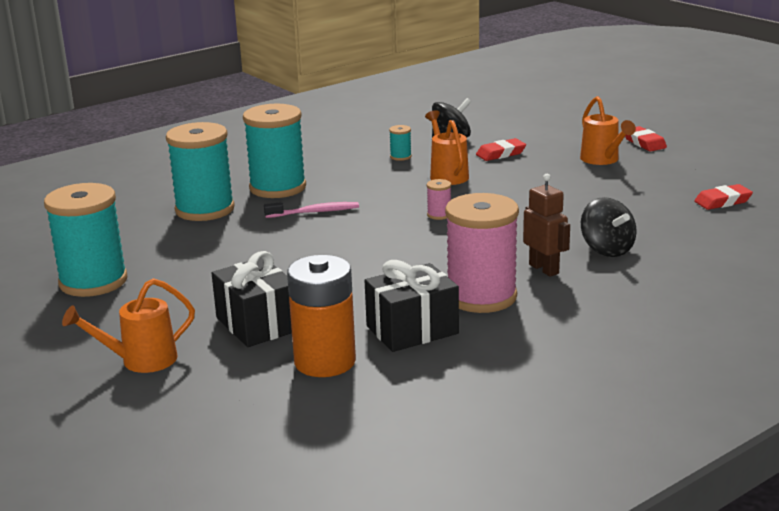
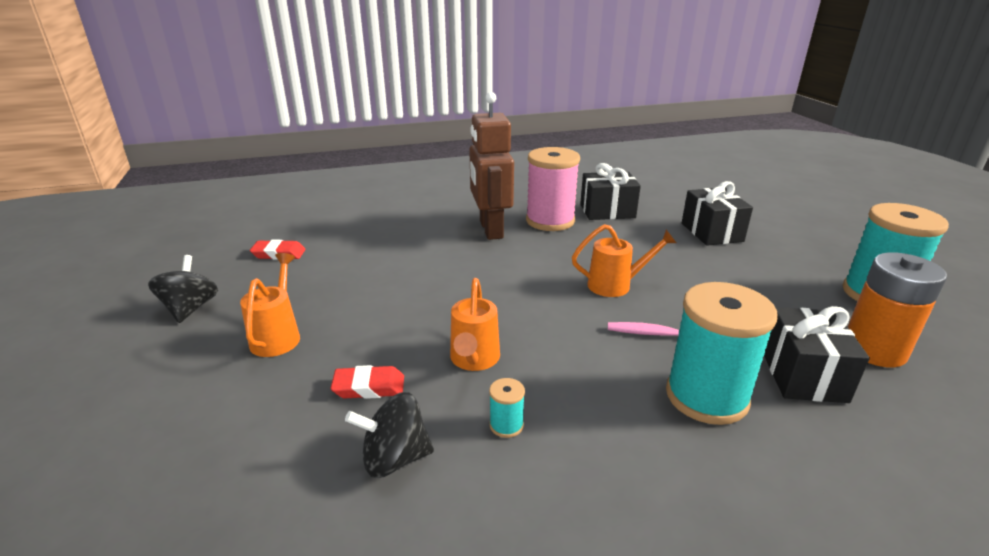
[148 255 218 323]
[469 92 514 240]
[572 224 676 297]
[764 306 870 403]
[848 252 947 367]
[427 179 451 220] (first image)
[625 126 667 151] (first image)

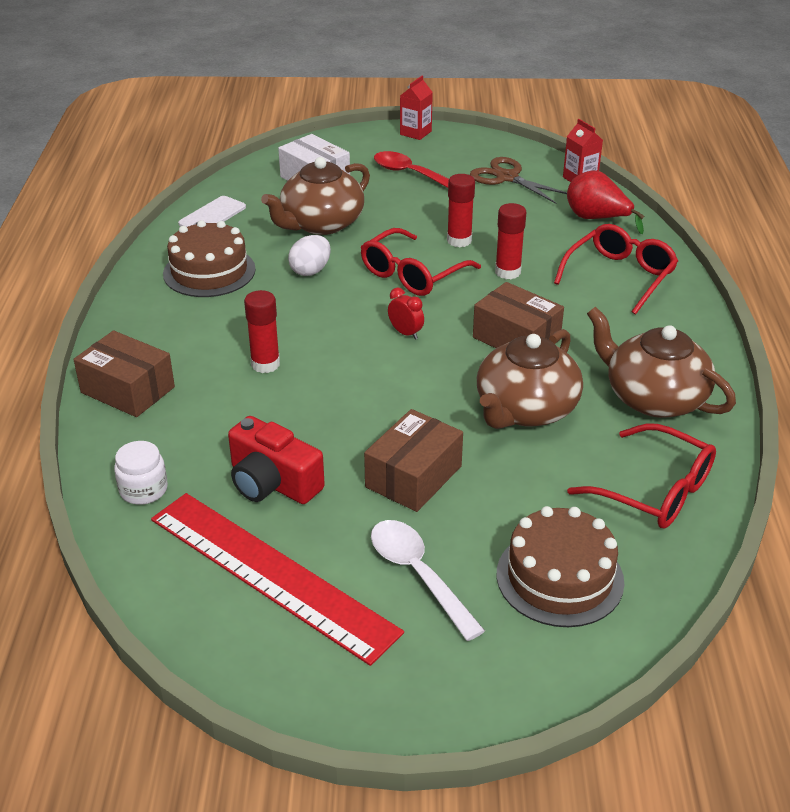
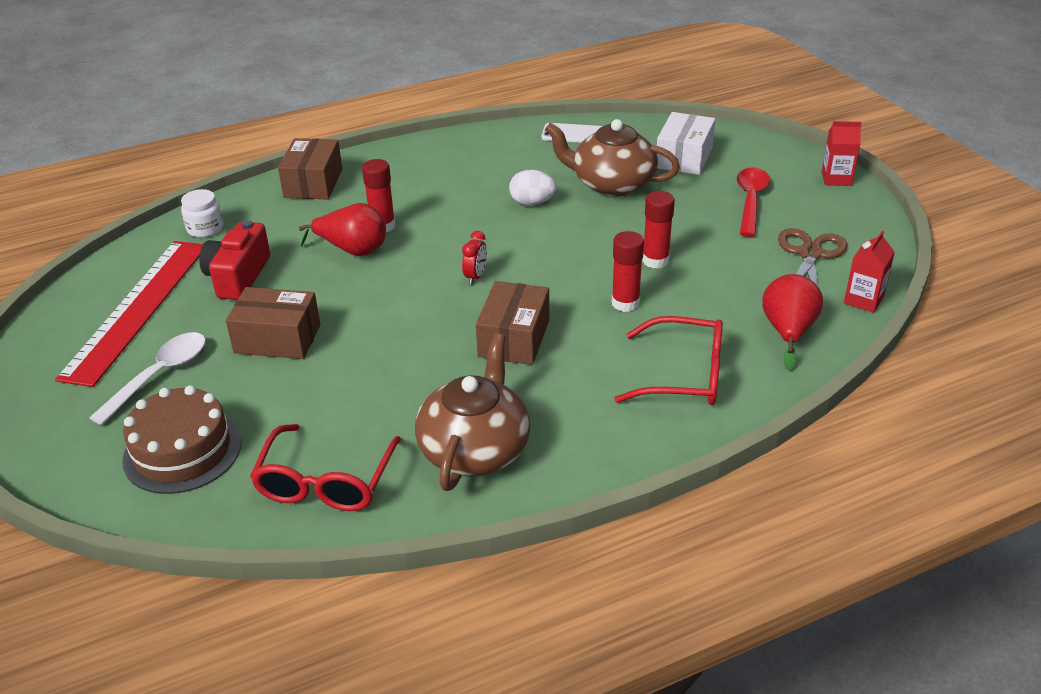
[299 203 386 256]
[163 220 256 297] (first image)
[361 228 481 296] (first image)
[477 329 583 429] (first image)

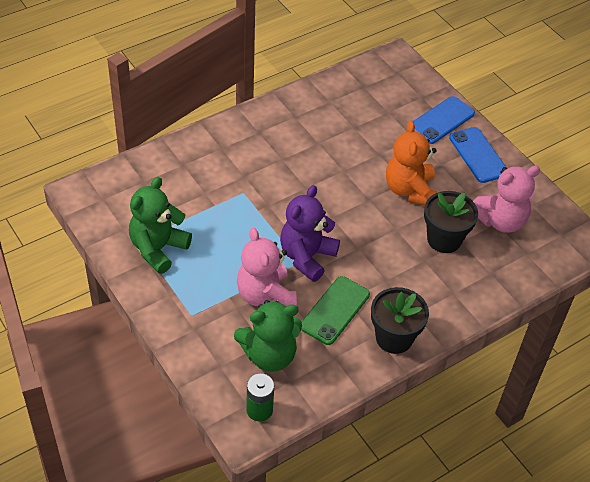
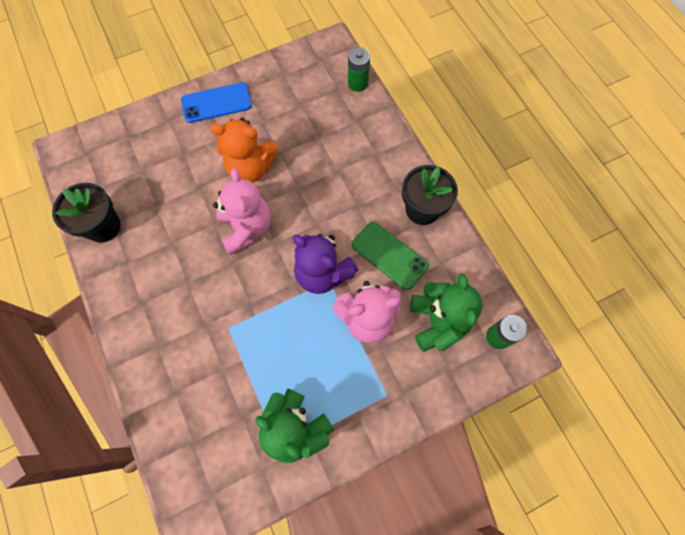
[52 183 121 243]
[213 168 271 255]
[348 47 370 92]
[413 96 475 144] (first image)

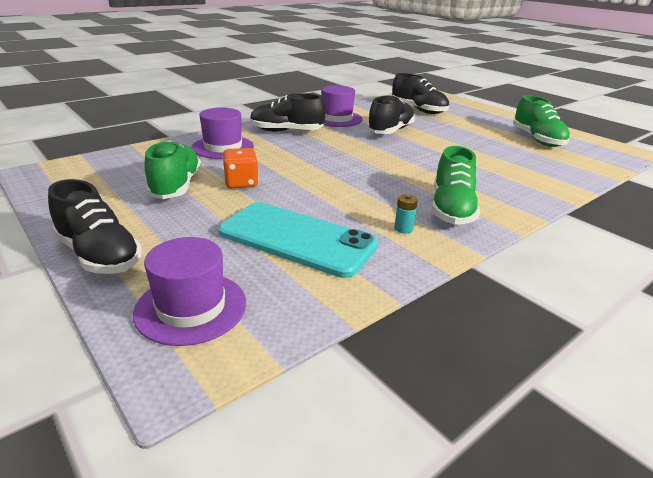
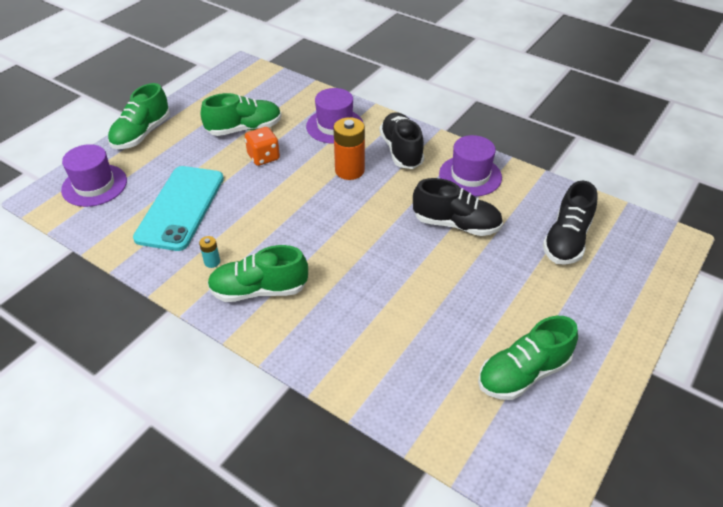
[108 83 170 149]
[333 117 365 180]

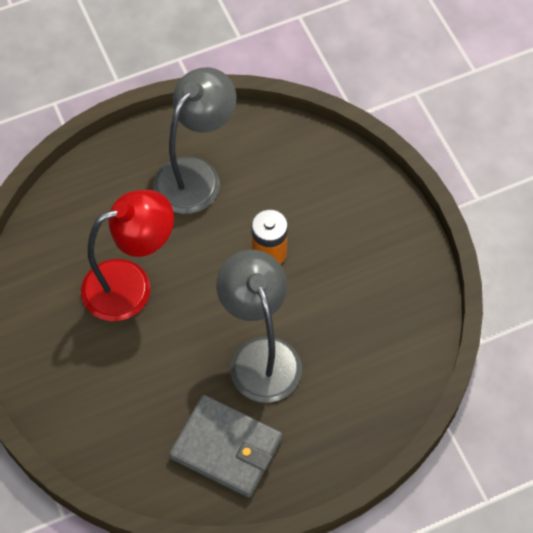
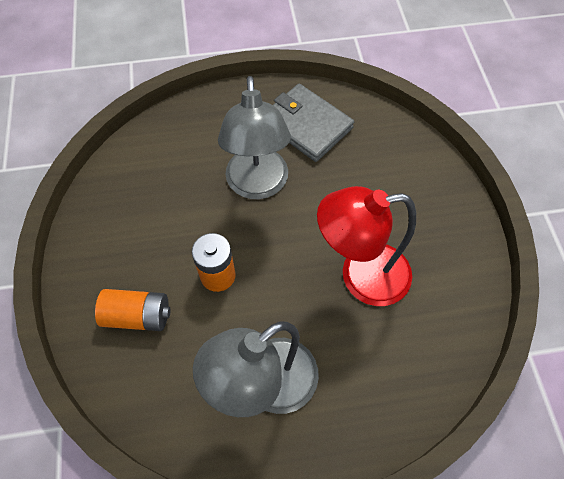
[95 289 171 331]

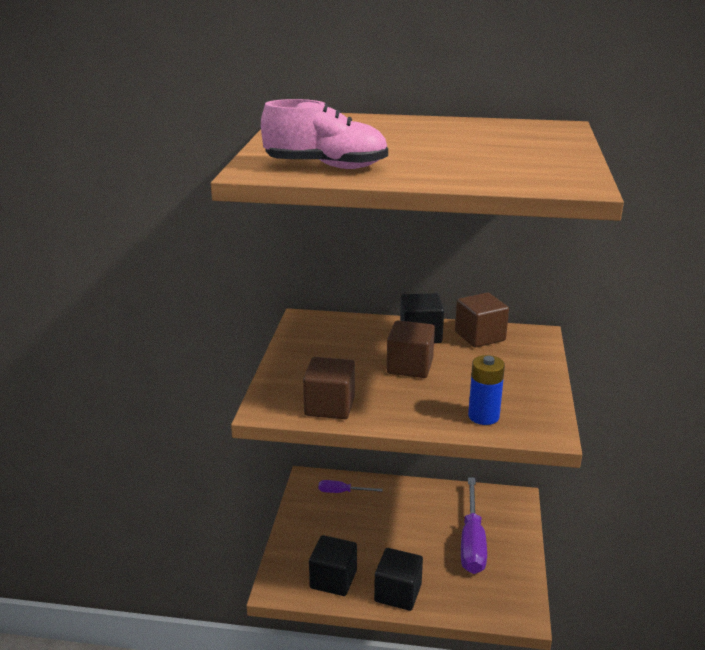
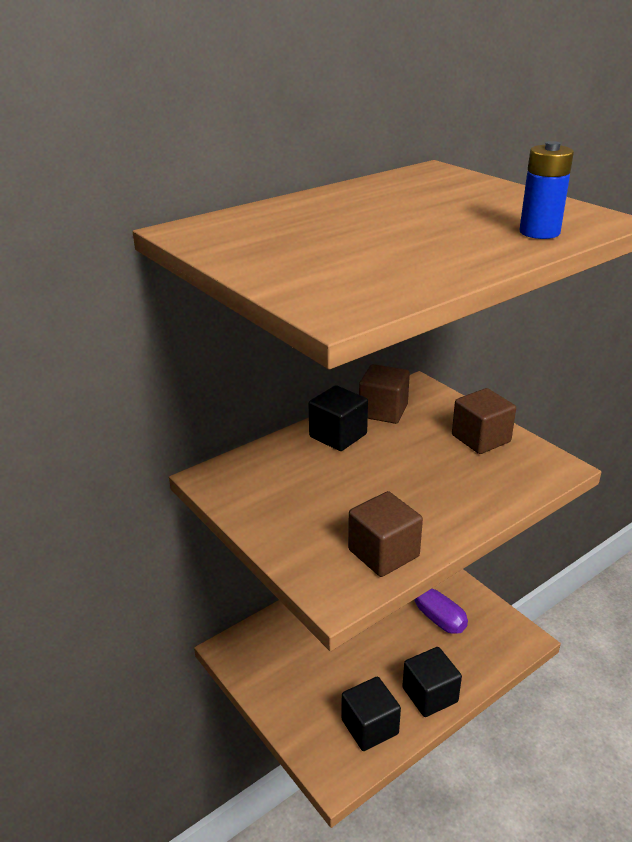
[452 388 516 454]
[519 141 574 239]
[261 99 388 169] (first image)
[318 480 383 493] (first image)

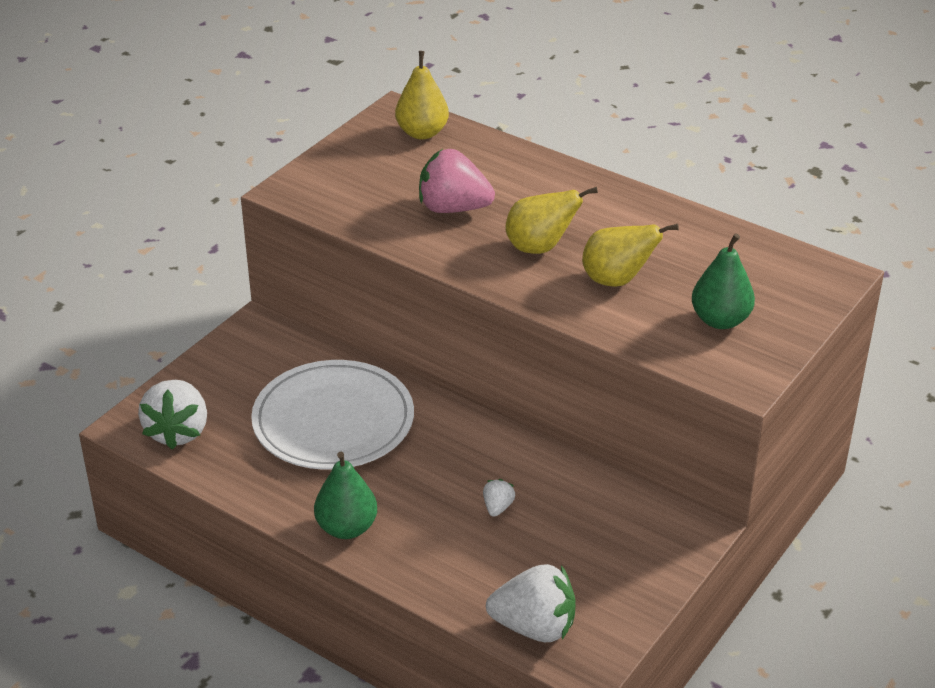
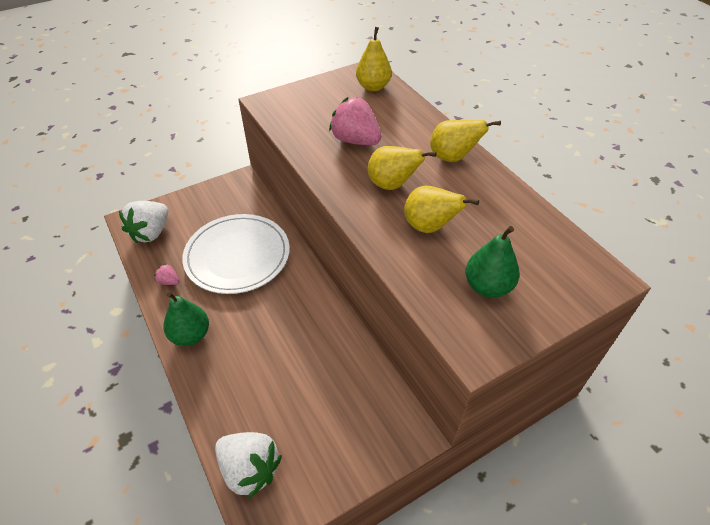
[154 264 179 285]
[430 120 501 162]
[483 479 515 517] (first image)

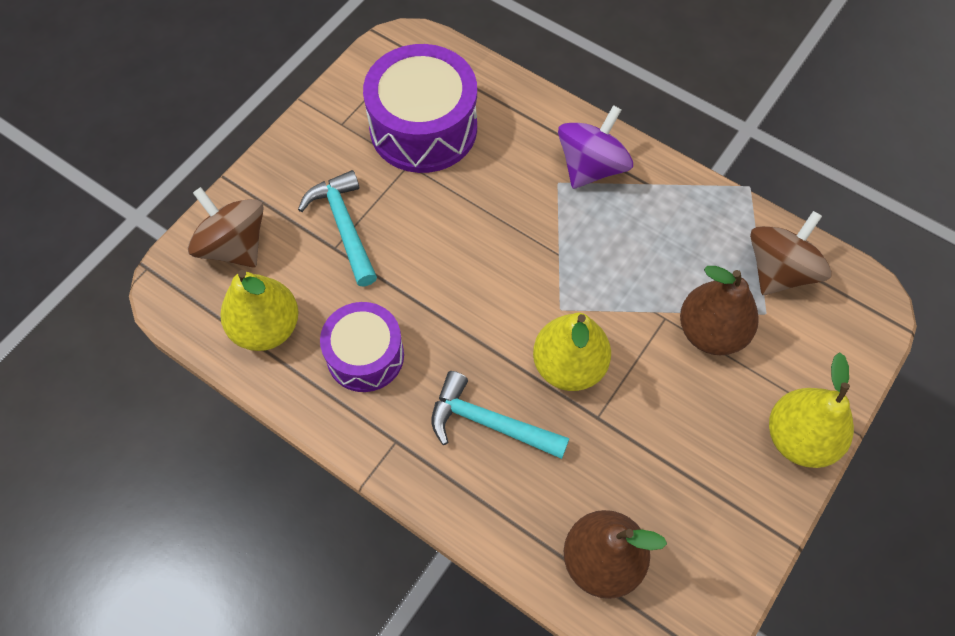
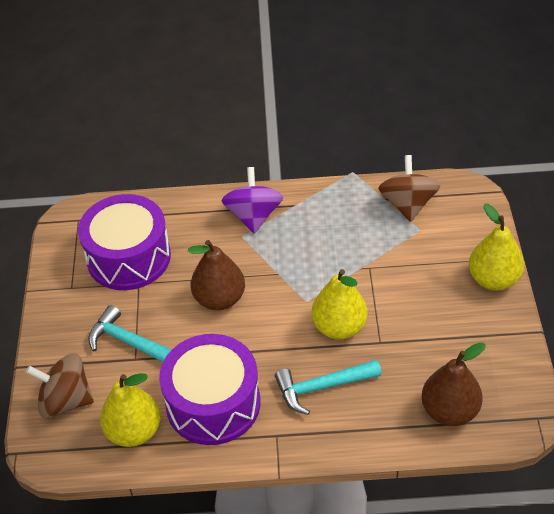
[159 334 260 445]
[188 240 245 310]

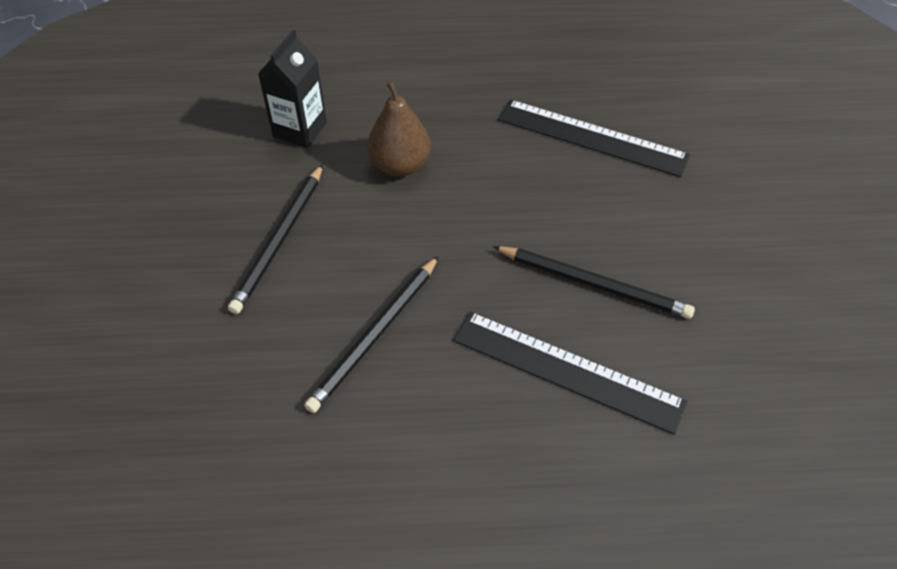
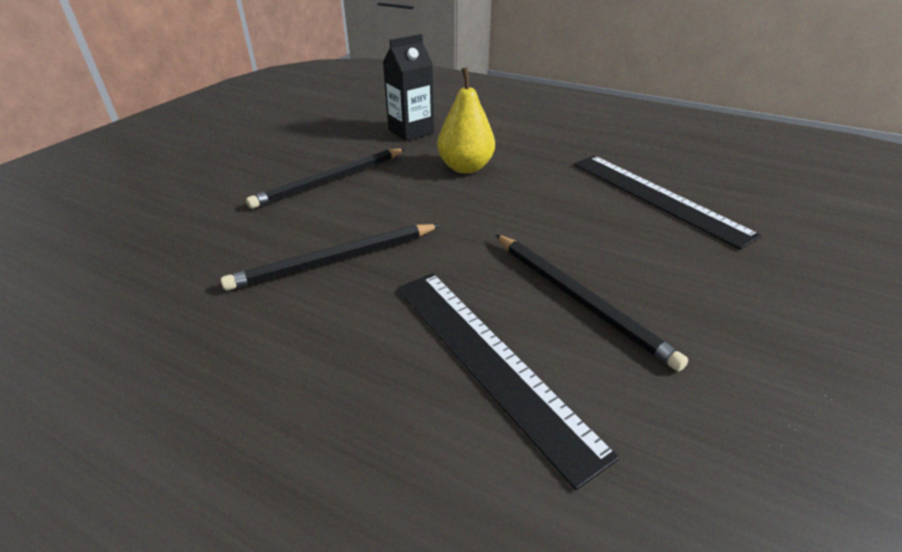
[437 67 495 174]

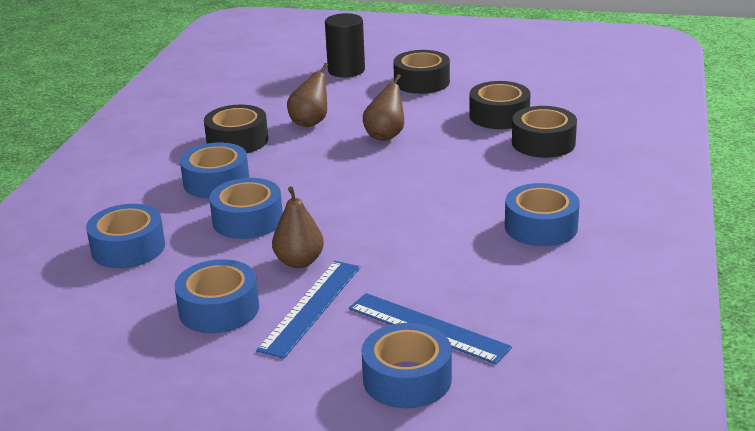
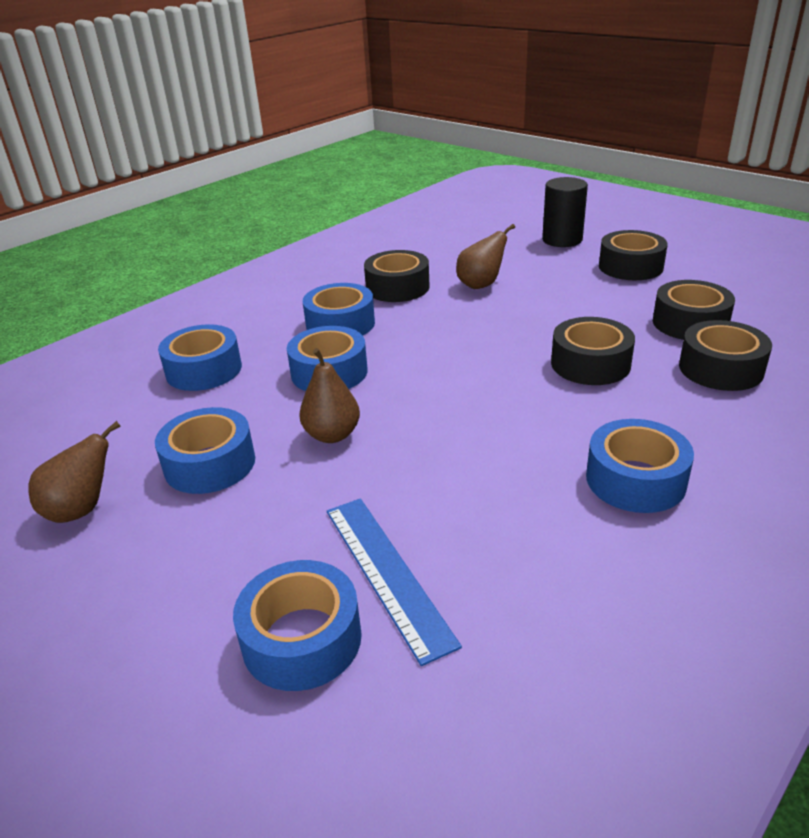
[28 421 121 523]
[551 317 635 385]
[256 261 360 359] (first image)

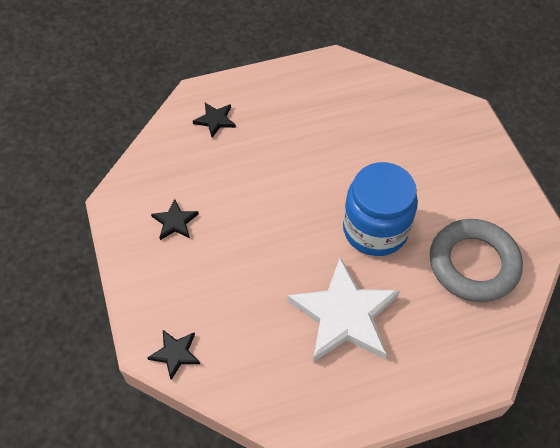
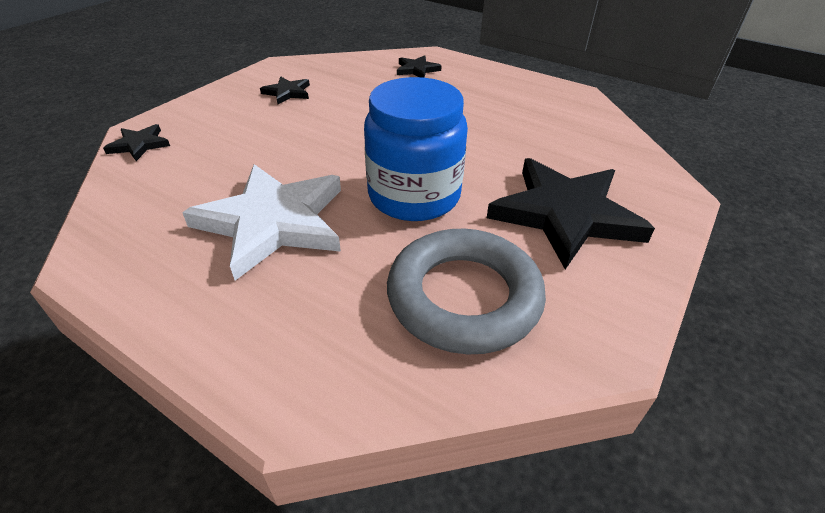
[487 158 655 269]

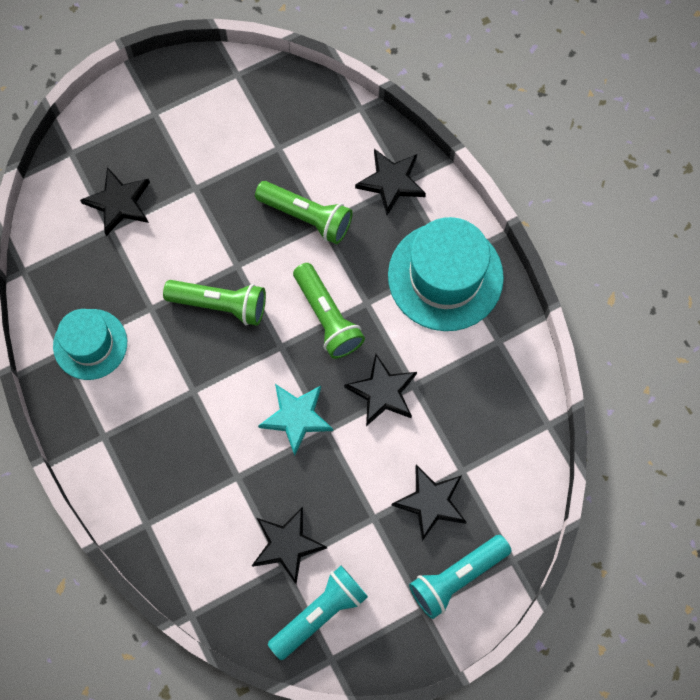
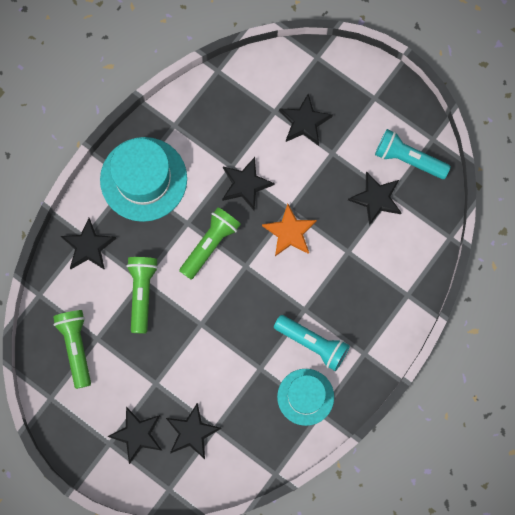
[53 310 91 389]
[107 407 162 464]
[262 203 317 256]
[274 315 350 371]

